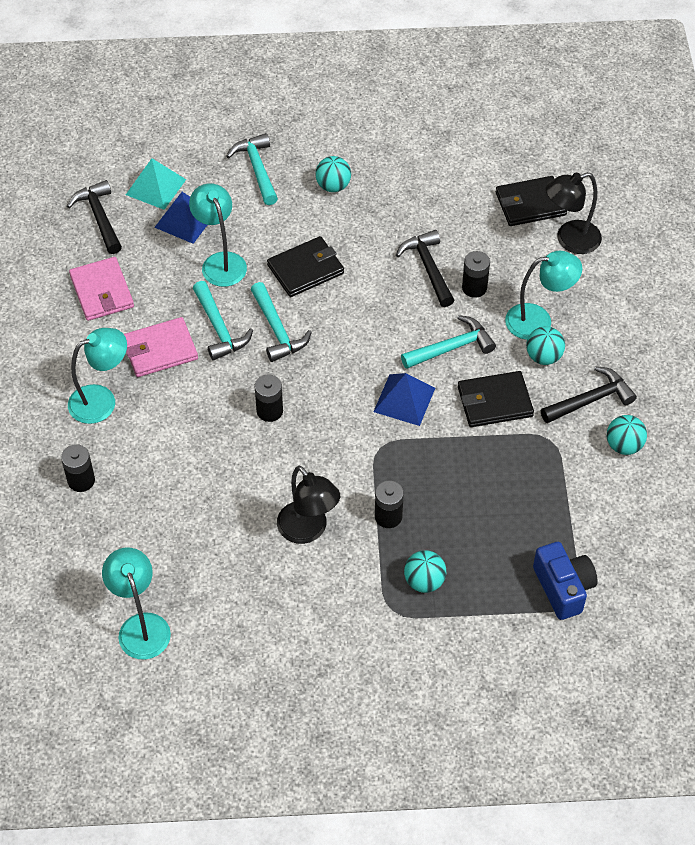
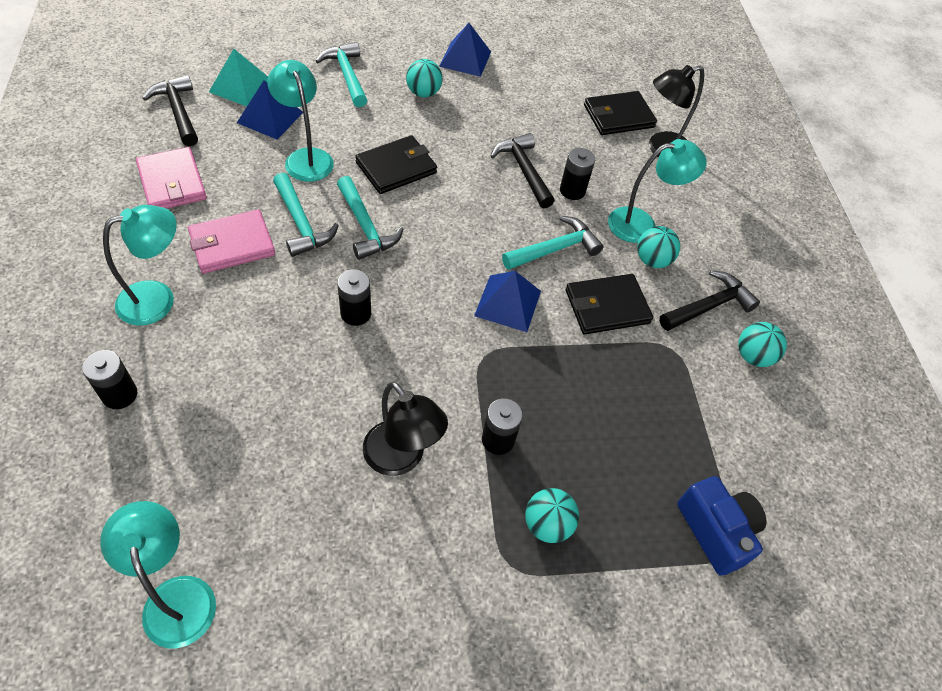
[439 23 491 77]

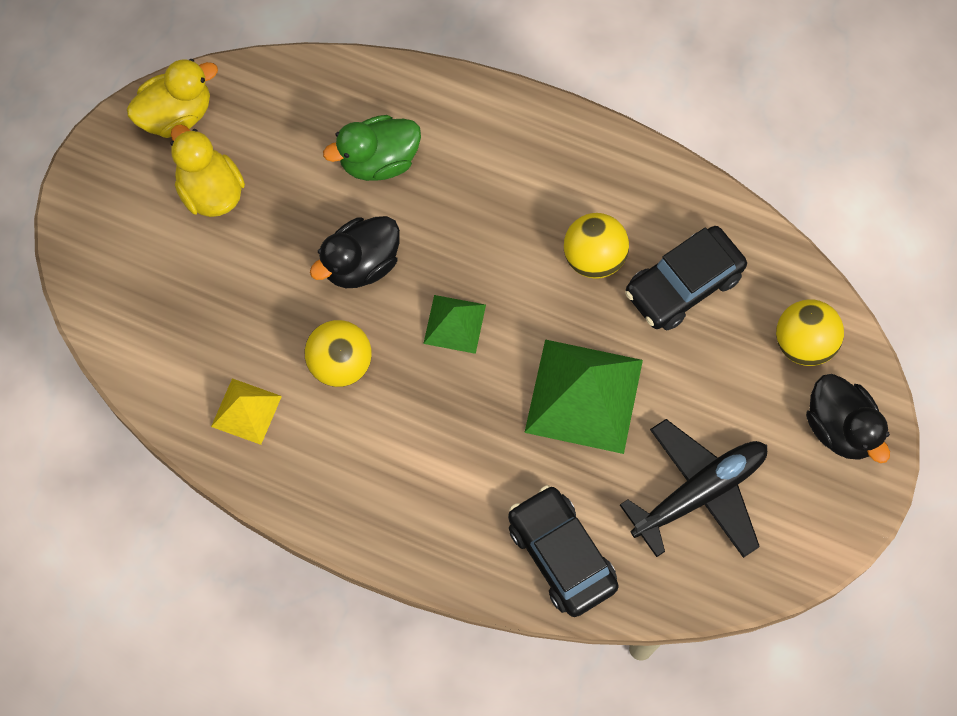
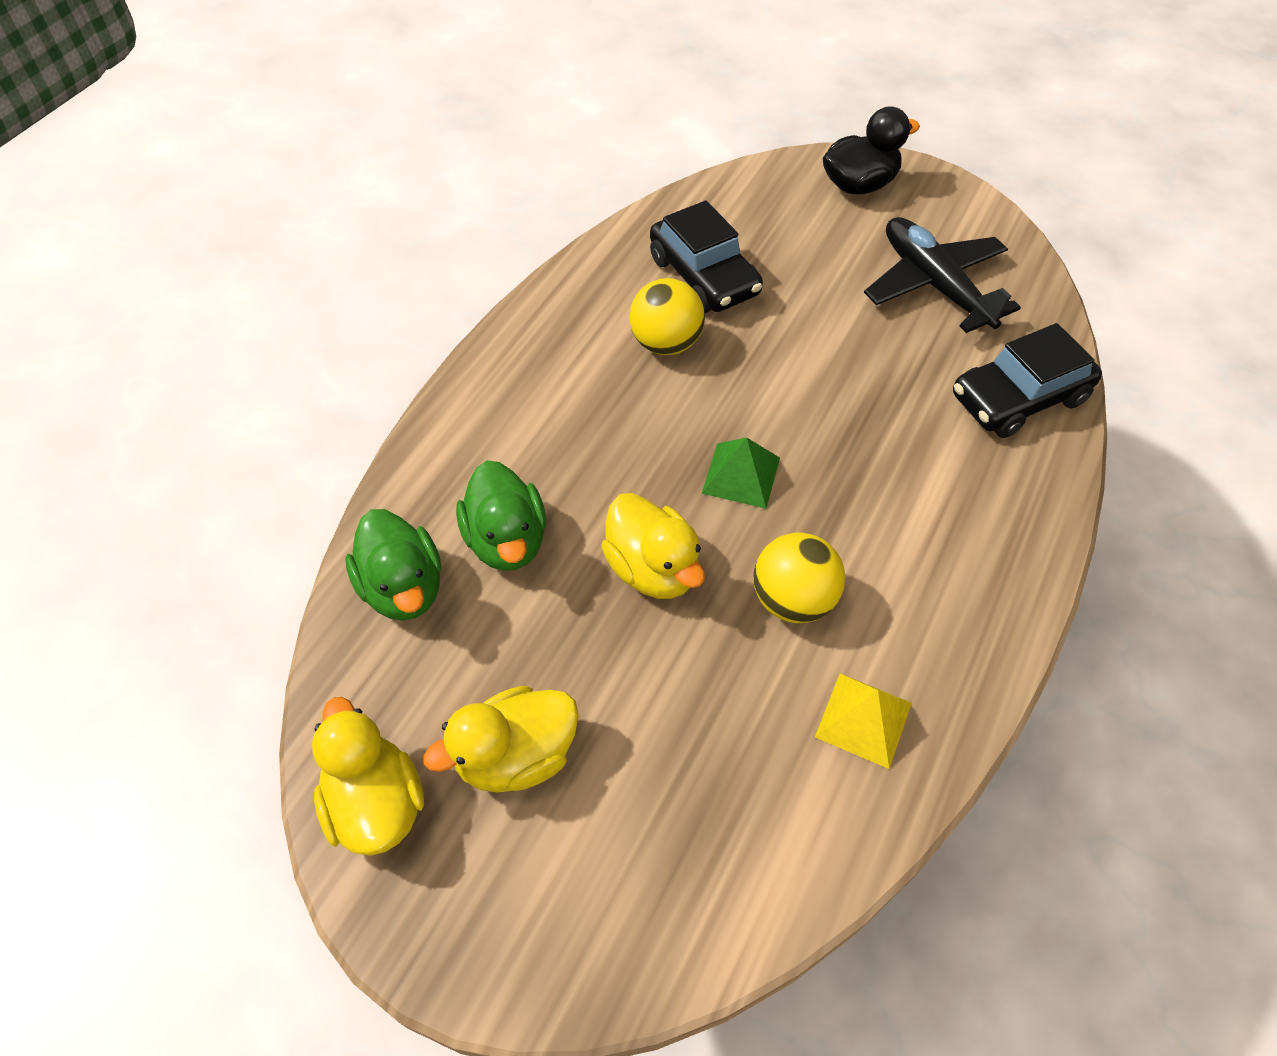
[345 509 441 621]
[601 493 705 599]
[524 339 643 454] (first image)
[776 299 844 366] (first image)

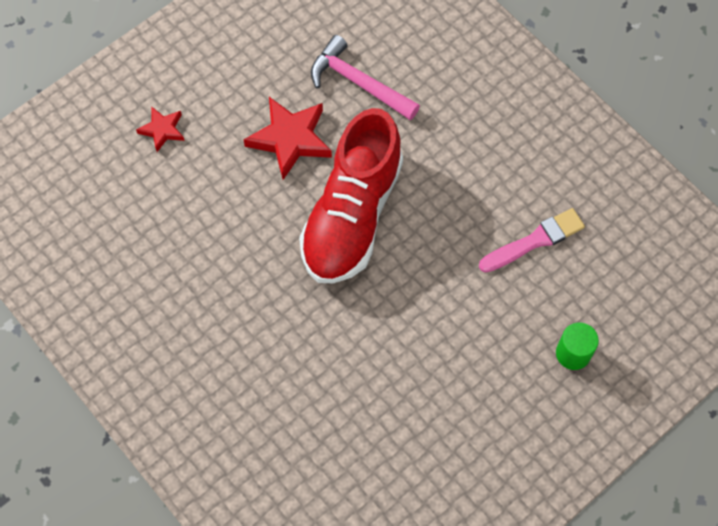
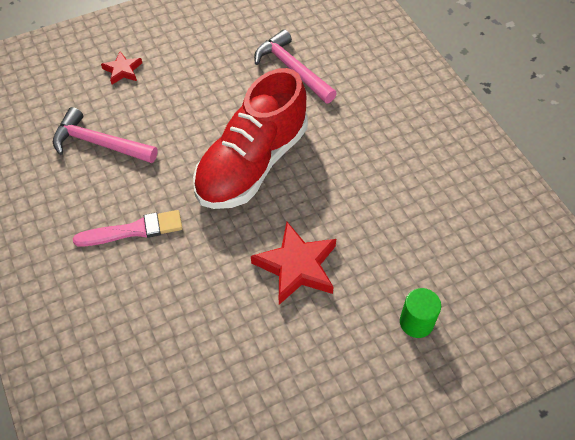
[53 107 158 163]
[73 210 182 247]
[251 222 336 305]

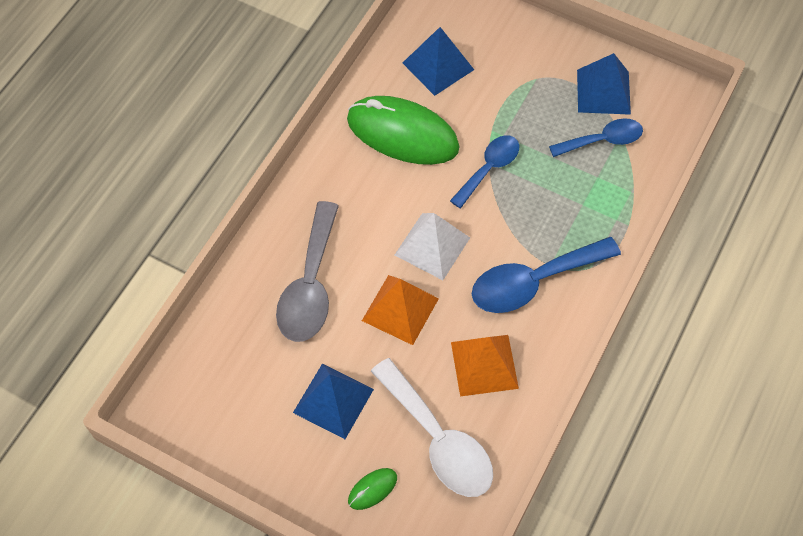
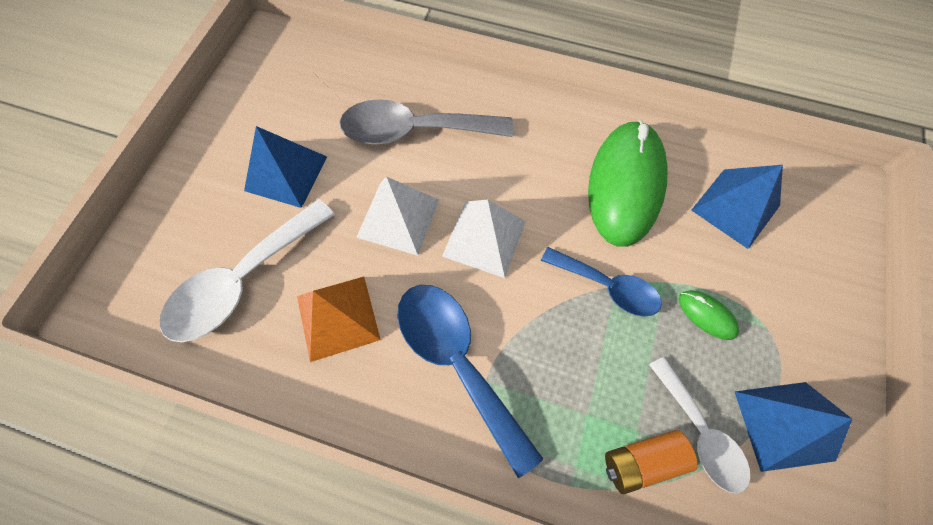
[356 176 439 256]
[605 430 698 494]
[649 357 750 494]
[679 290 739 340]

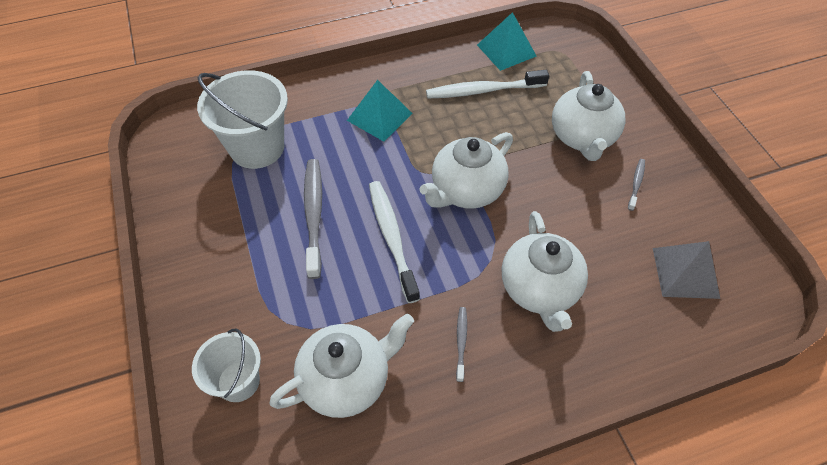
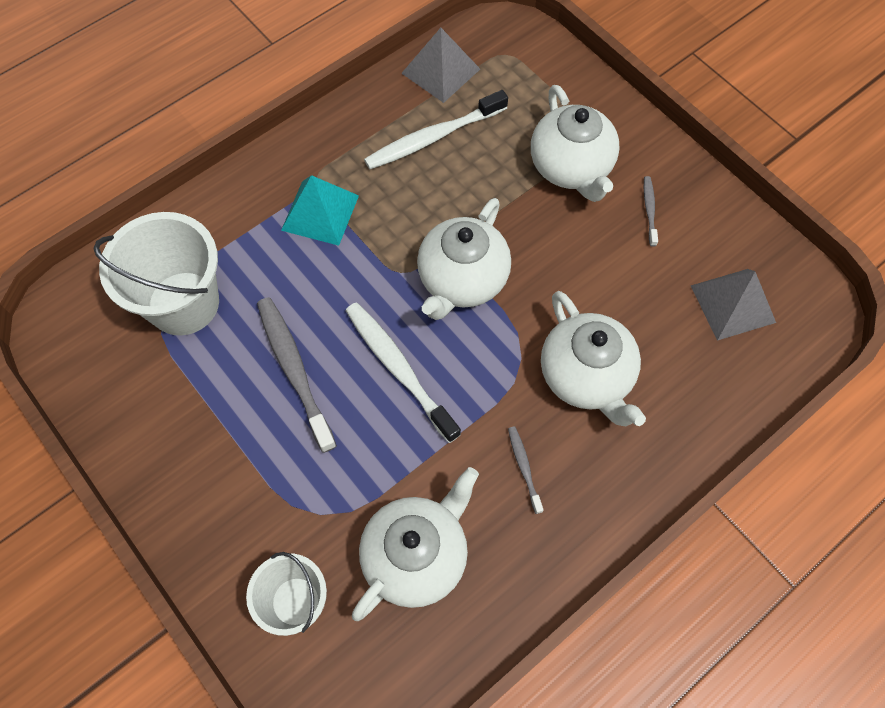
[401 28 480 103]

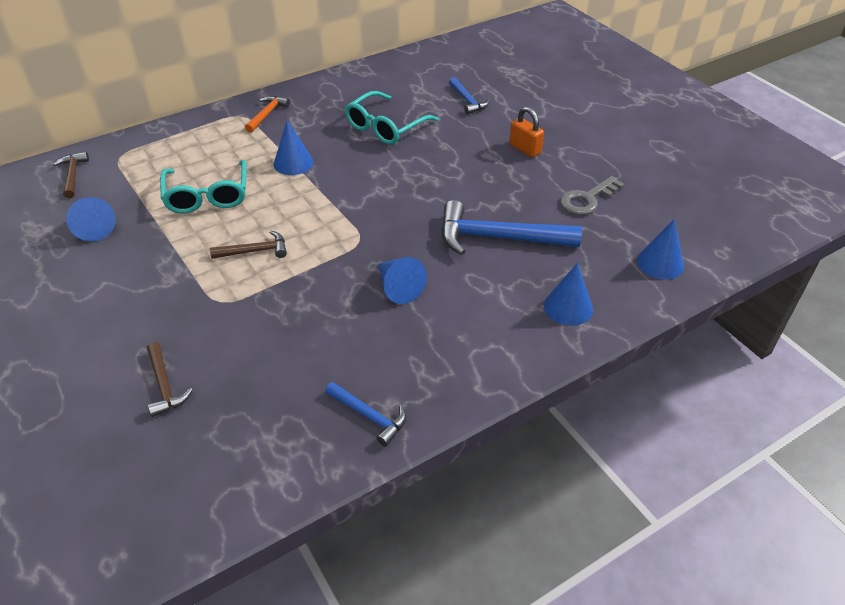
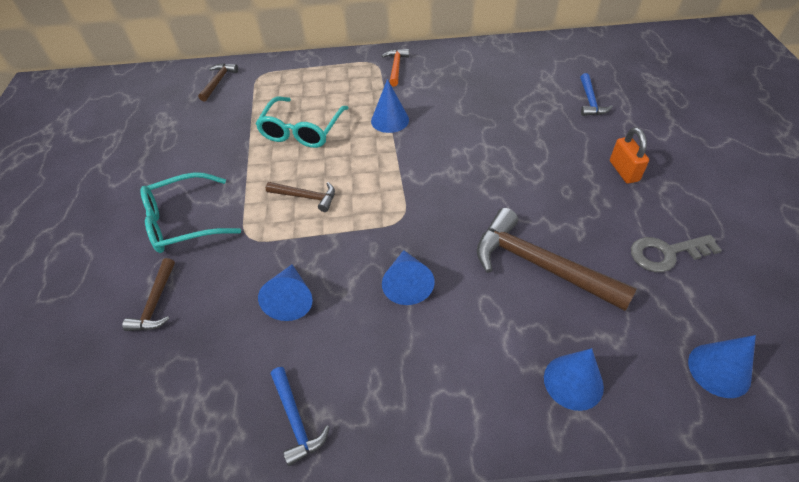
[140 172 241 253]
[258 264 313 321]
[382 49 409 86]
[477 208 637 311]

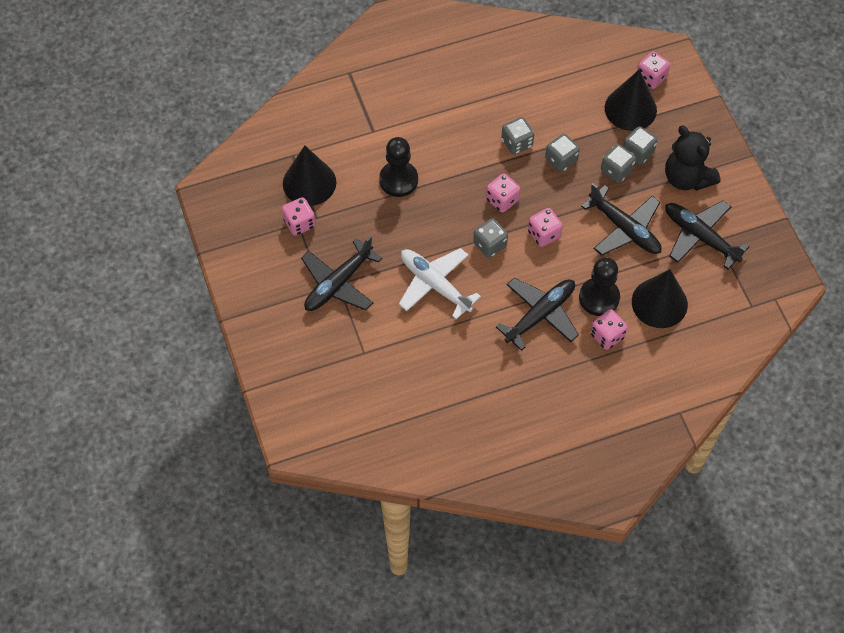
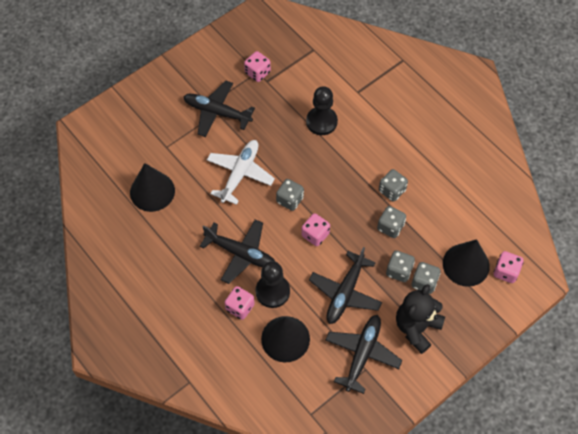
[130 163 175 212]
[486 174 520 213] (first image)

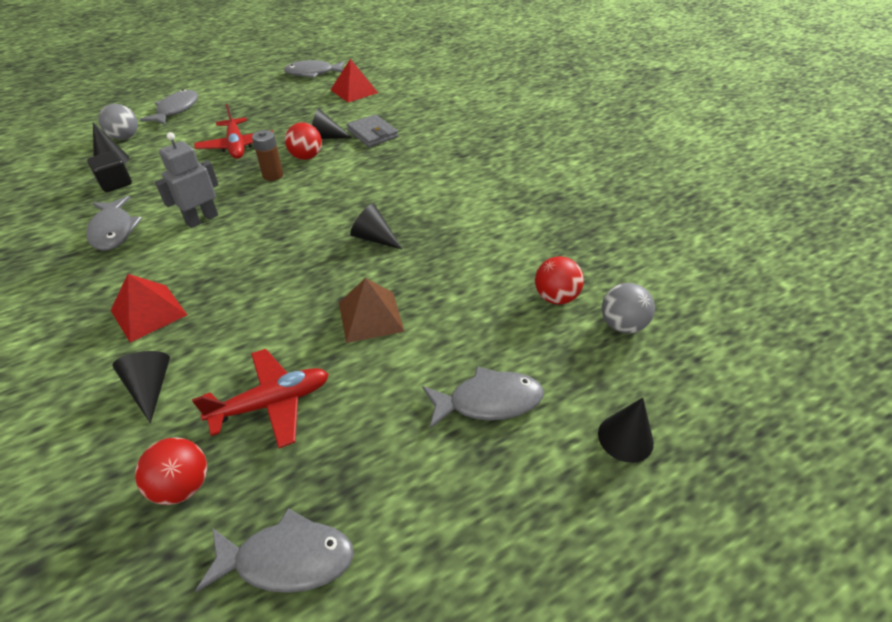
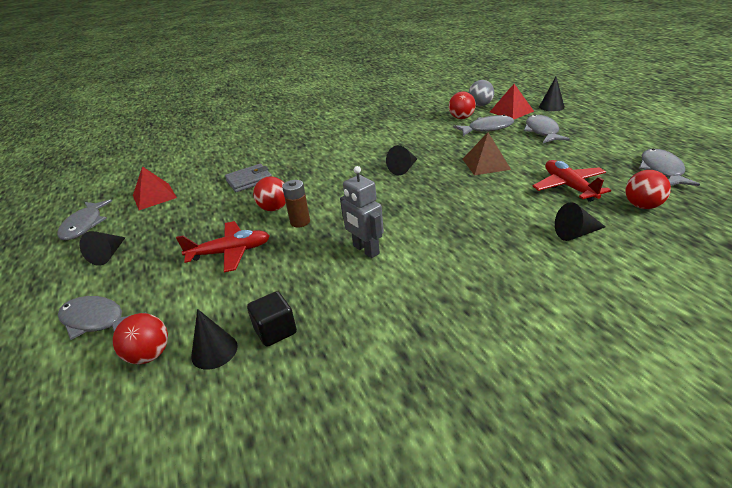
[80 231 126 266]
[113 313 168 364]
[453 115 514 136]
[490 84 534 119]

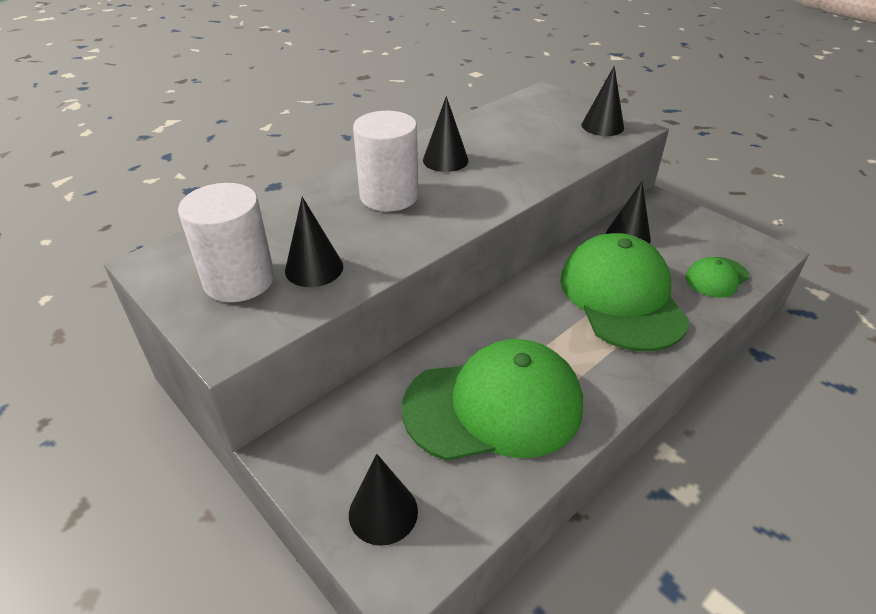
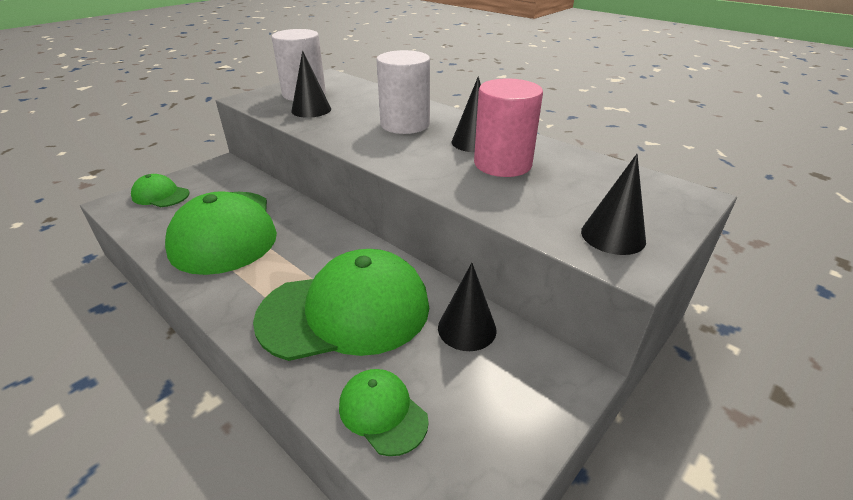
[131 174 190 207]
[474 78 543 177]

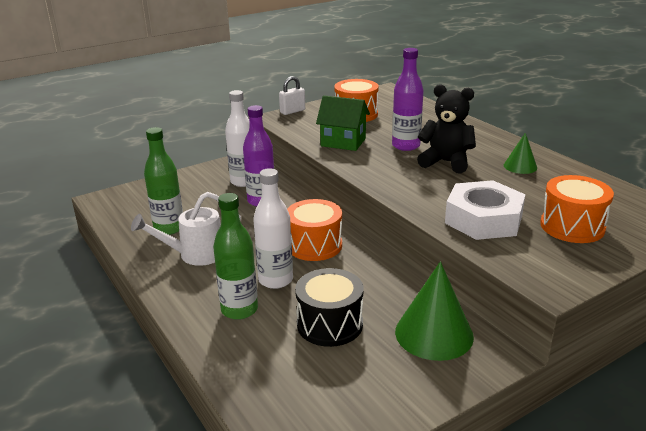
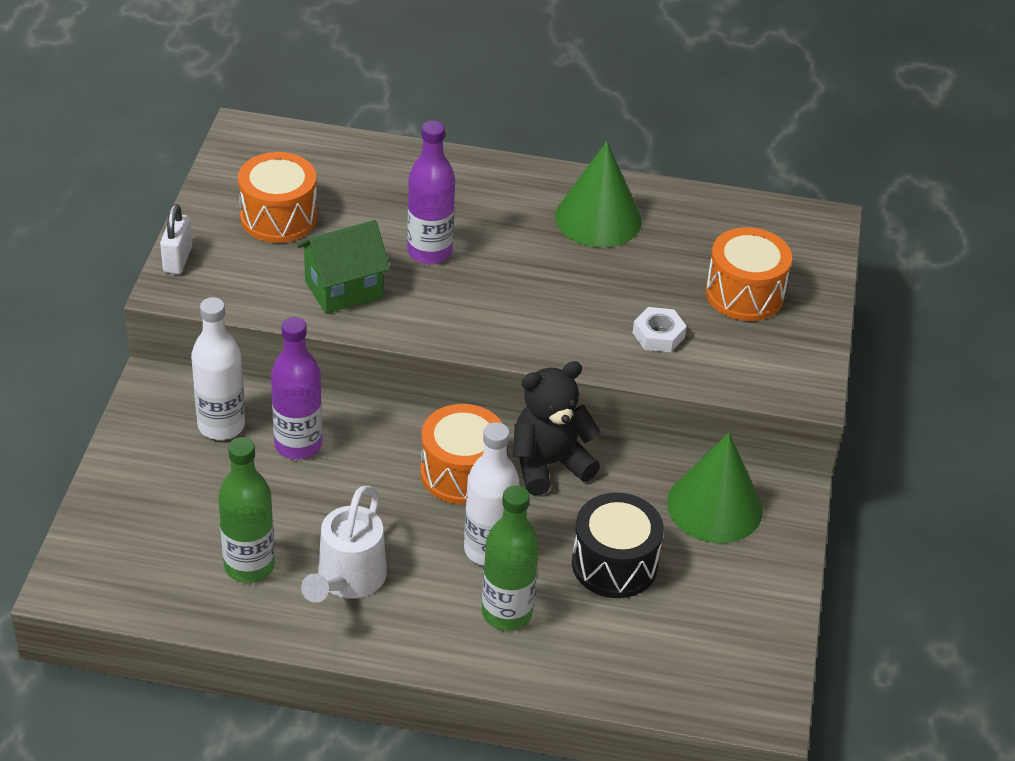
[513 361 601 495]
[555 141 642 248]
[633 307 687 352]

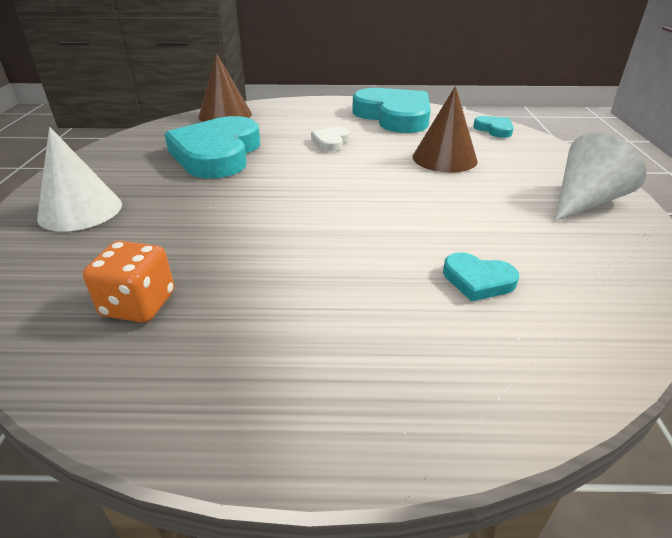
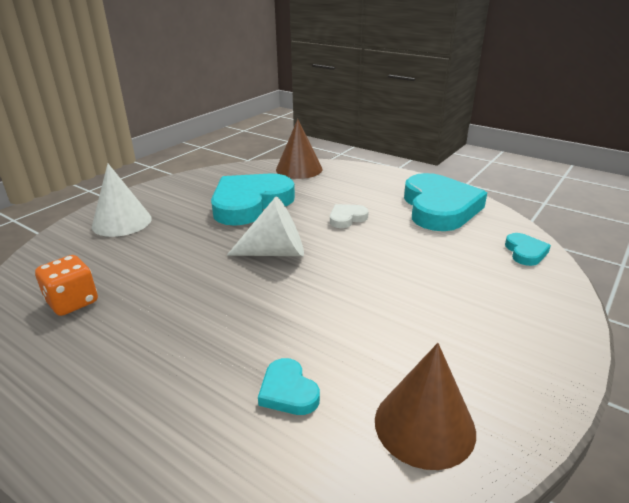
[227 196 304 256]
[375 343 476 470]

